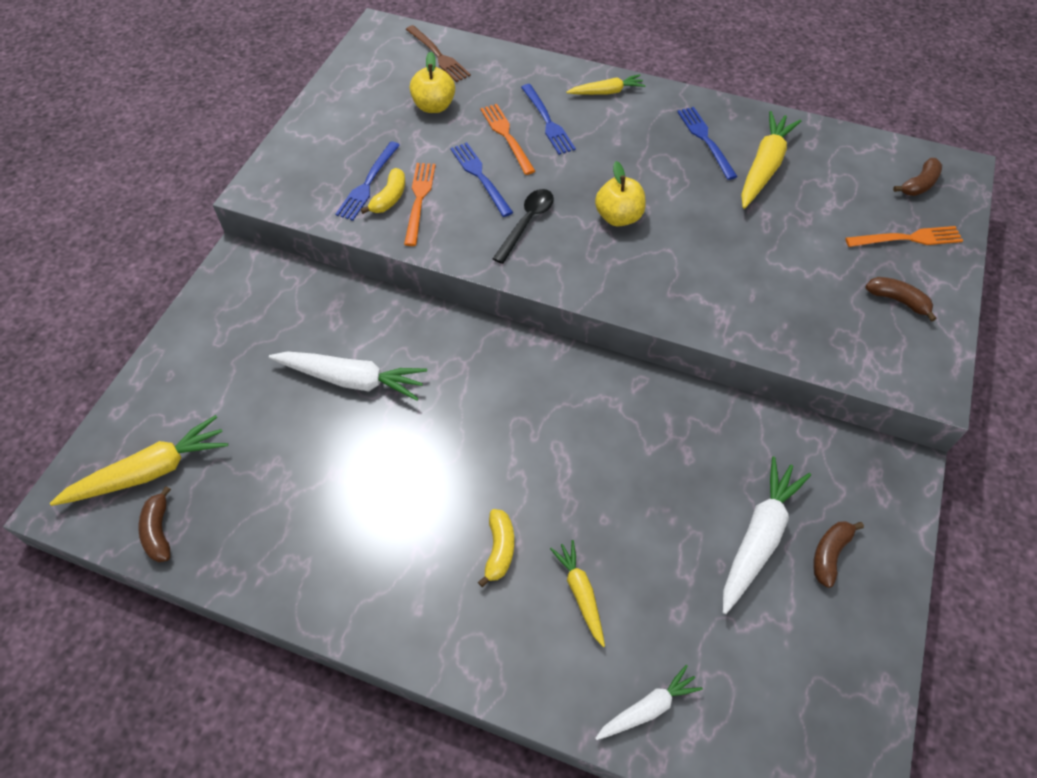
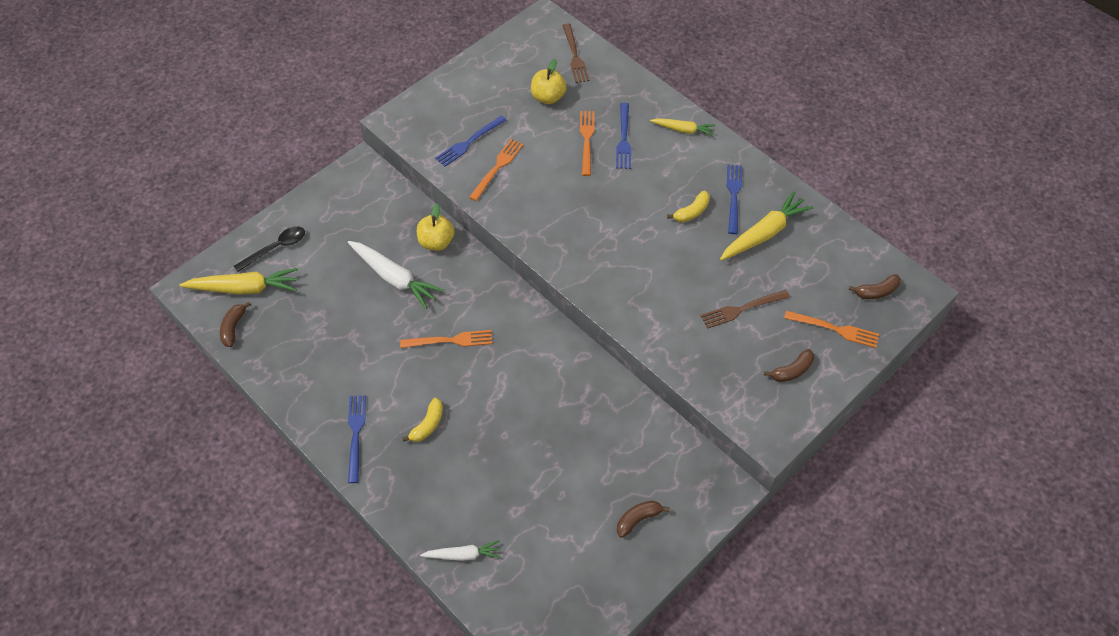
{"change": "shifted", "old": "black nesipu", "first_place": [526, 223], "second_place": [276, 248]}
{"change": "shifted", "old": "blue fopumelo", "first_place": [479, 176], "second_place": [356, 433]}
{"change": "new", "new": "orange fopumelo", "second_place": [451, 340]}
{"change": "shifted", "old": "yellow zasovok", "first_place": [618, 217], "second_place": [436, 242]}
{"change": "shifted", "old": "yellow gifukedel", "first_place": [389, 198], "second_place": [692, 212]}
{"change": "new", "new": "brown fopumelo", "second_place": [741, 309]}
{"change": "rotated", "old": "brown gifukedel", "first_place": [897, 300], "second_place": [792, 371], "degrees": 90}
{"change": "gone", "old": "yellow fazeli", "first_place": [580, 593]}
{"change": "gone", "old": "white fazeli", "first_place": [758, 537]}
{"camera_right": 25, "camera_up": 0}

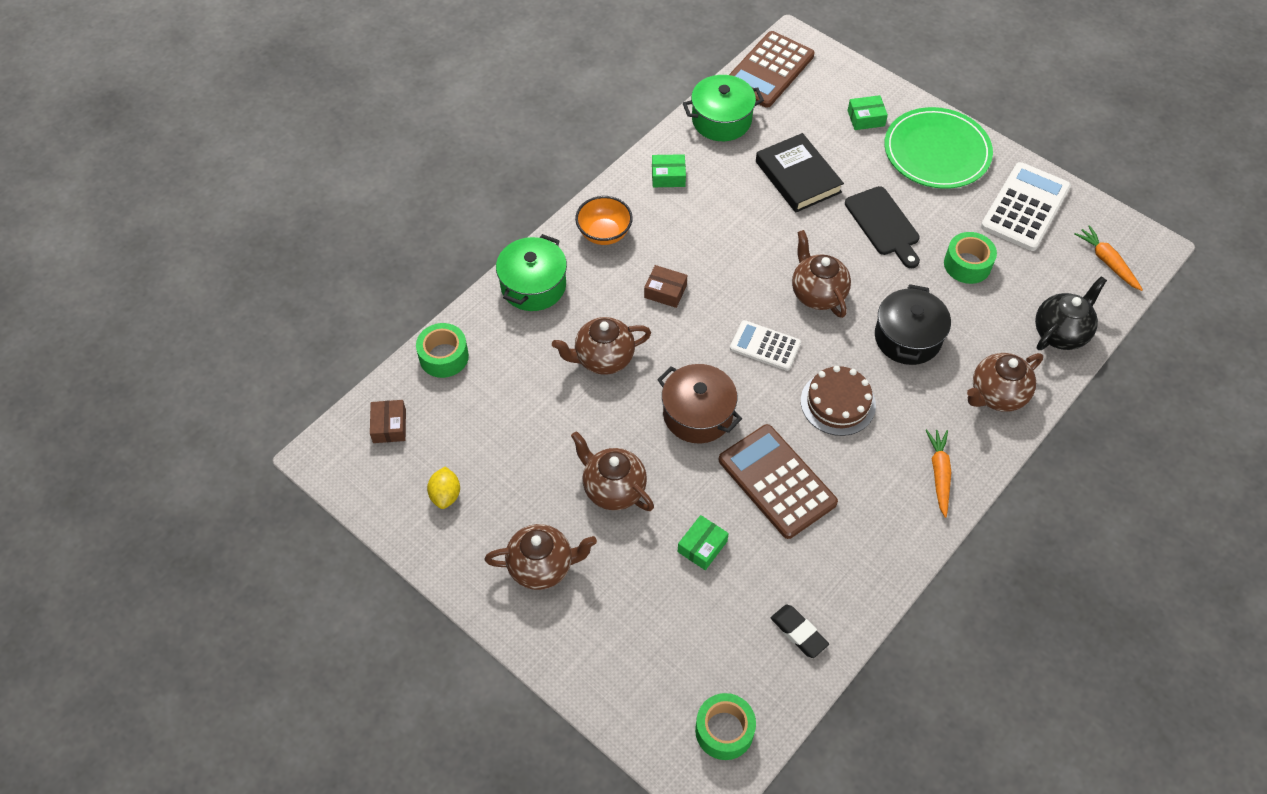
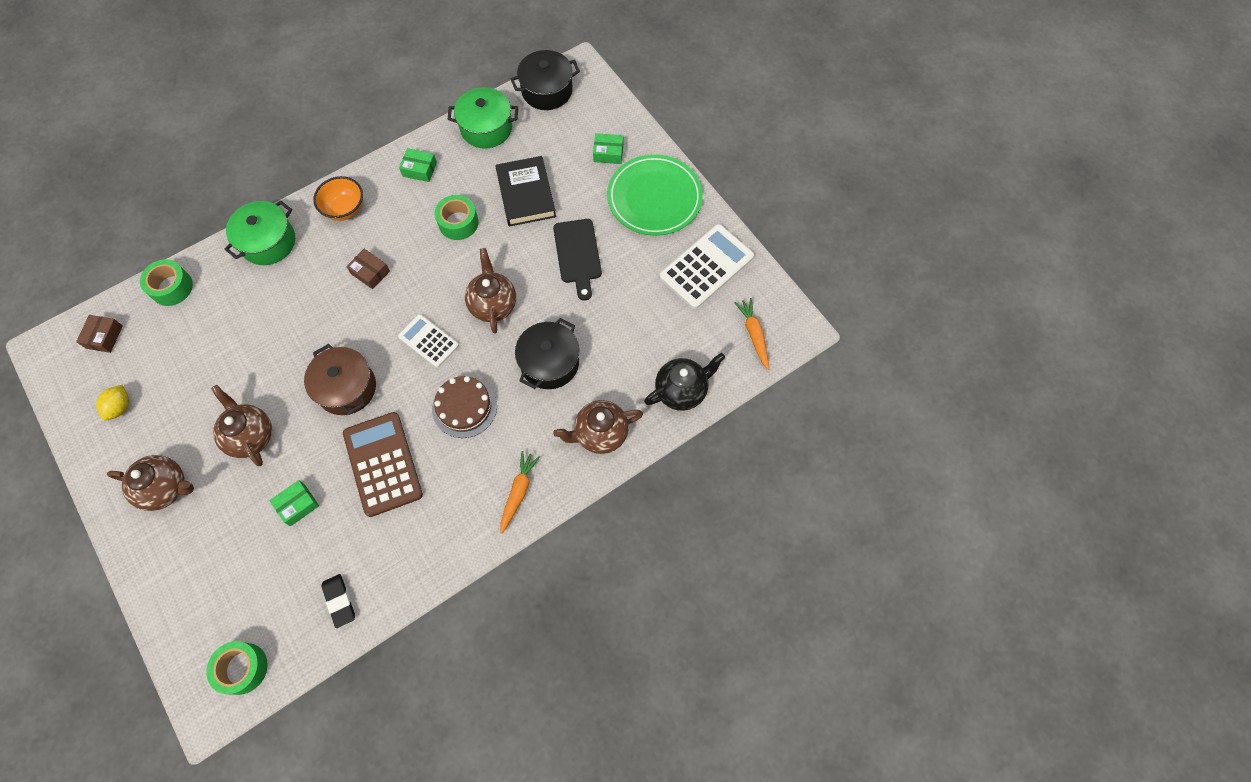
{"change": "shifted", "old": "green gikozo", "first_place": [967, 264], "second_place": [458, 222]}
{"change": "swapped", "old": "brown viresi", "new": "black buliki", "first_place": [769, 70], "second_place": [547, 90]}
{"change": "gone", "old": "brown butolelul", "first_place": [603, 358]}
{"camera_right": 15, "camera_up": 10}

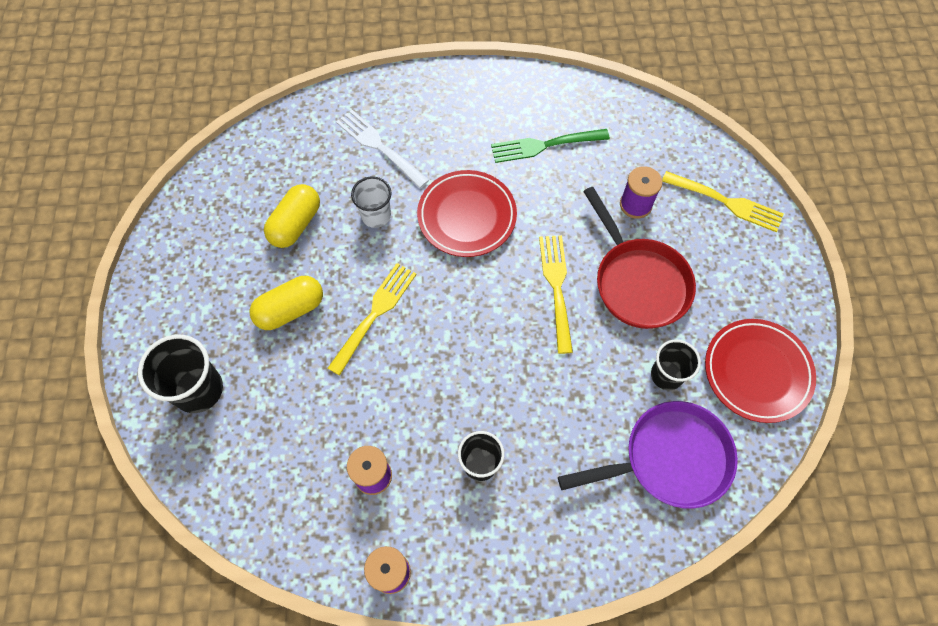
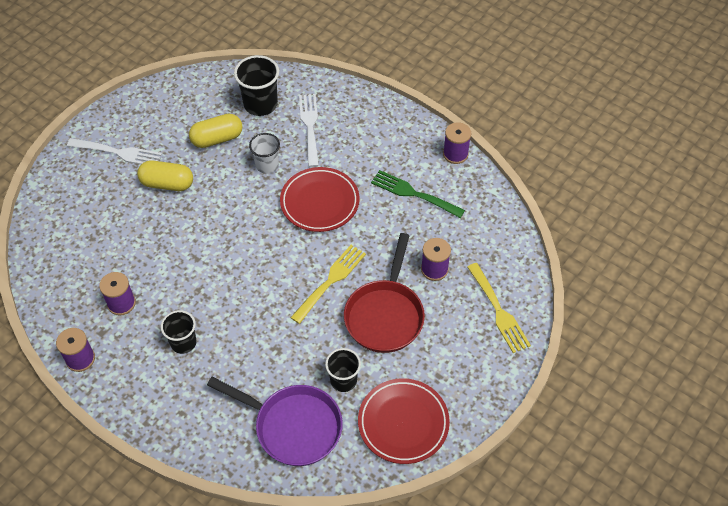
{"change": "new", "new": "white fopumelo", "second_place": [118, 152]}
{"change": "shifted", "old": "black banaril", "first_place": [198, 389], "second_place": [260, 104]}
{"change": "new", "new": "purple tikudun", "second_place": [455, 154]}
{"change": "gone", "old": "yellow fopumelo", "first_place": [375, 314]}
{"camera_right": 40, "camera_up": -10}

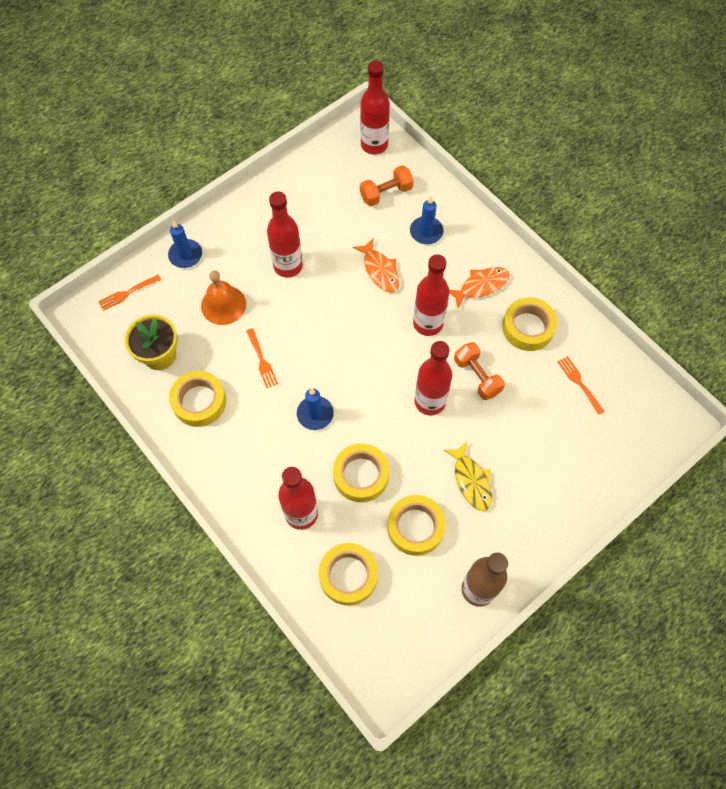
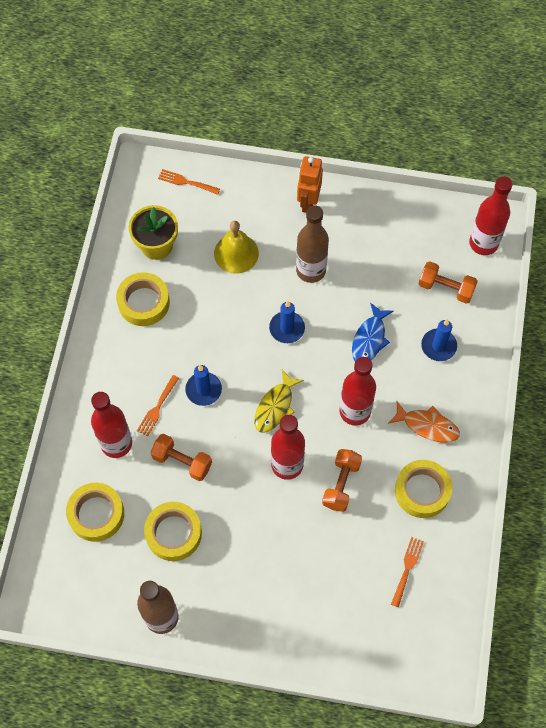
{"change": "shifted", "old": "orange fopumelo", "first_place": [261, 360], "second_place": [157, 407]}
{"change": "swapped", "old": "yellow gikozo", "new": "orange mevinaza", "first_place": [361, 475], "second_place": [182, 461]}
{"change": "repainted", "old": "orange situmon", "new": "yellow situmon", "first_place": [223, 305], "second_place": [236, 253]}
{"change": "shifted", "old": "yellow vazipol", "first_place": [471, 480], "second_place": [275, 406]}
{"change": "shifted", "old": "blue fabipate", "first_place": [185, 255], "second_place": [287, 328]}
{"change": "repainted", "old": "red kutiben", "new": "brown kutiben", "first_place": [288, 266], "second_place": [311, 270]}
{"change": "new", "new": "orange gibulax", "second_place": [308, 202]}
{"change": "repainted", "old": "orange vazipol", "new": "blue vazipol", "first_place": [380, 270], "second_place": [369, 339]}
{"camera_right": 50, "camera_up": 0}

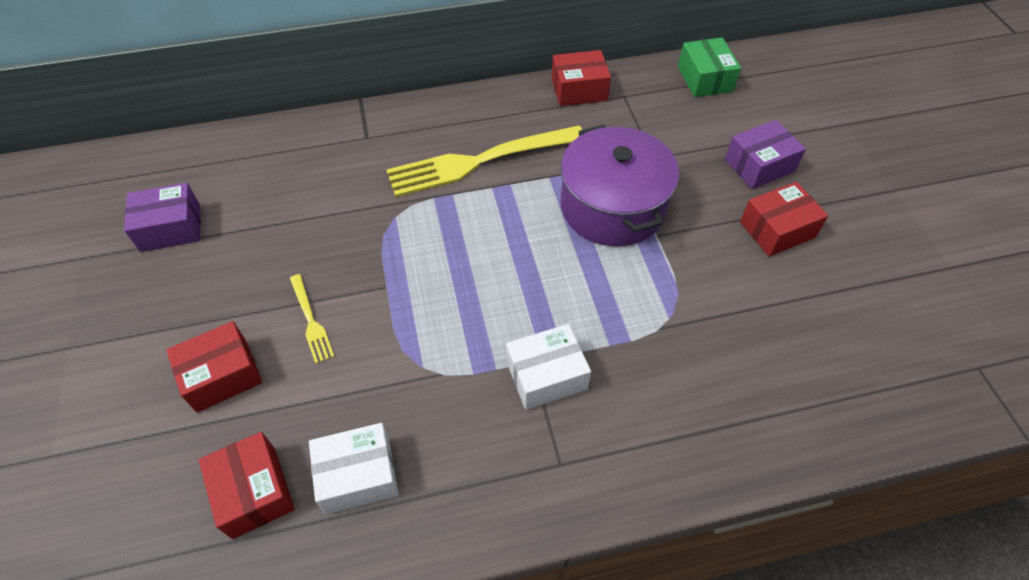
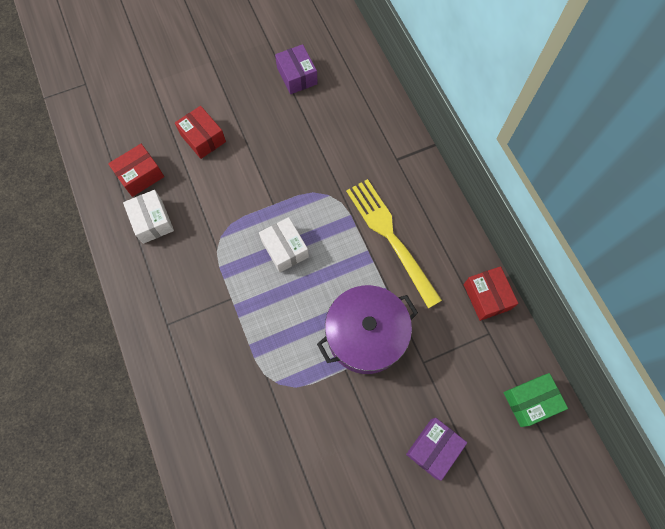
{"change": "shifted", "old": "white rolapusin", "first_place": [546, 375], "second_place": [285, 249]}
{"change": "rotated", "old": "purple rolapusin", "first_place": [759, 165], "second_place": [433, 448], "degrees": 75}
{"change": "gone", "old": "yellow fopumelo", "first_place": [311, 321]}
{"change": "gone", "old": "red rolapusin", "first_place": [777, 230]}
{"camera_right": 80, "camera_up": 15}

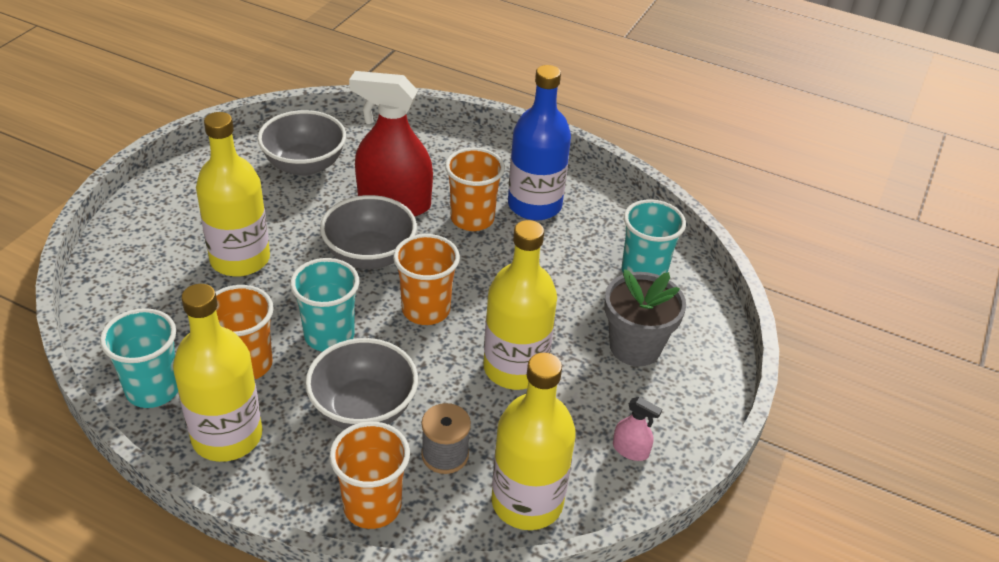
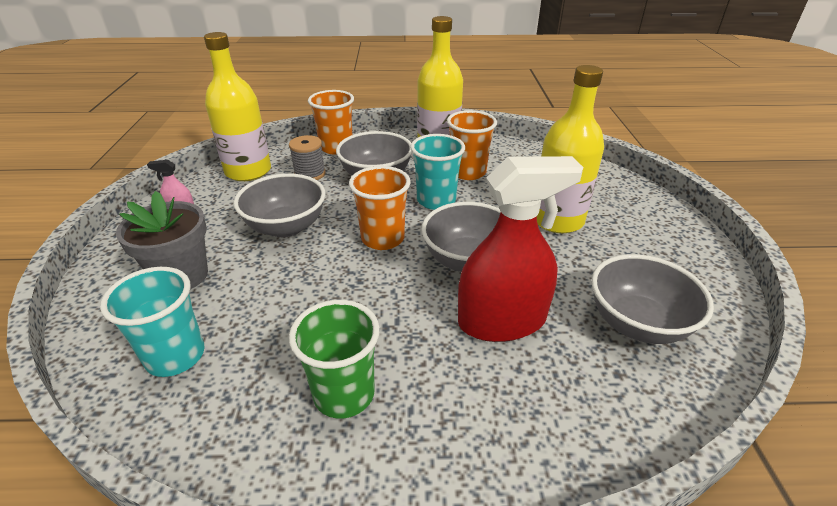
{"change": "swapped", "old": "yellow kutiben", "new": "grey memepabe", "first_place": [515, 368], "second_place": [286, 227]}
{"change": "swapped", "old": "blue kutiben", "new": "green banaril", "first_place": [534, 205], "second_place": [344, 394]}
{"change": "gone", "old": "turquoise banaril", "first_place": [153, 390]}
{"change": "gone", "old": "orange banaril", "first_place": [472, 219]}
{"camera_right": 155, "camera_up": -5}

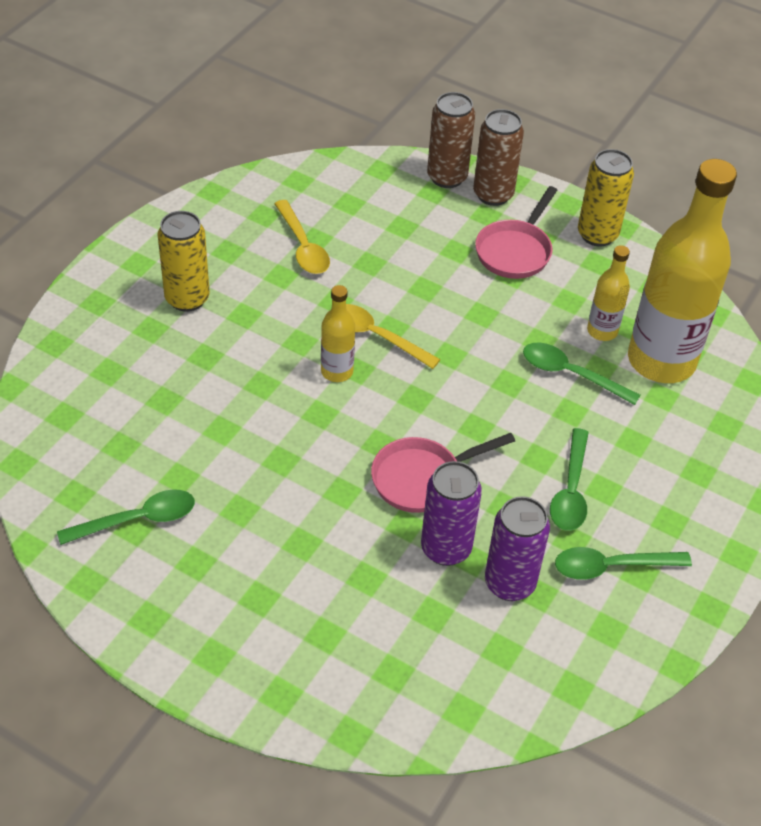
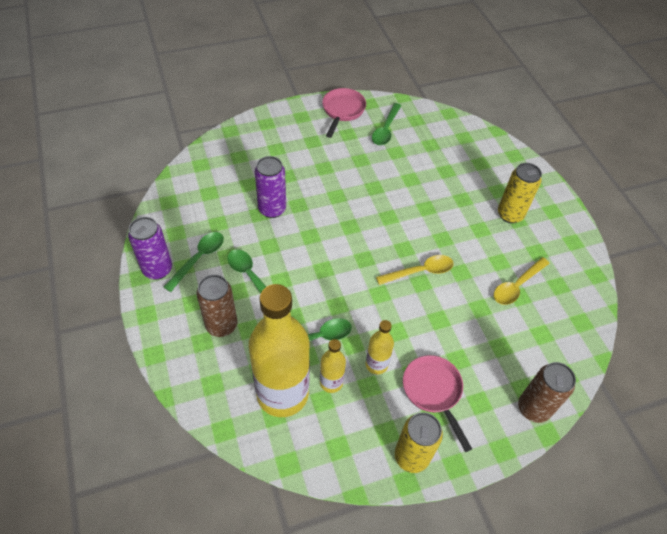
{"change": "shifted", "old": "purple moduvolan", "first_place": [509, 583], "second_place": [157, 269]}
{"change": "shifted", "old": "brown moduvolan", "first_place": [493, 194], "second_place": [221, 325]}
{"change": "shifted", "old": "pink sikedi", "first_place": [422, 478], "second_place": [342, 111]}
{"change": "shifted", "old": "yellow kutiben", "first_place": [337, 371], "second_place": [376, 364]}
{"change": "rotated", "old": "yellow nesipu", "first_place": [303, 246], "second_place": [517, 286], "degrees": -60}
{"camera_right": 130, "camera_up": 5}

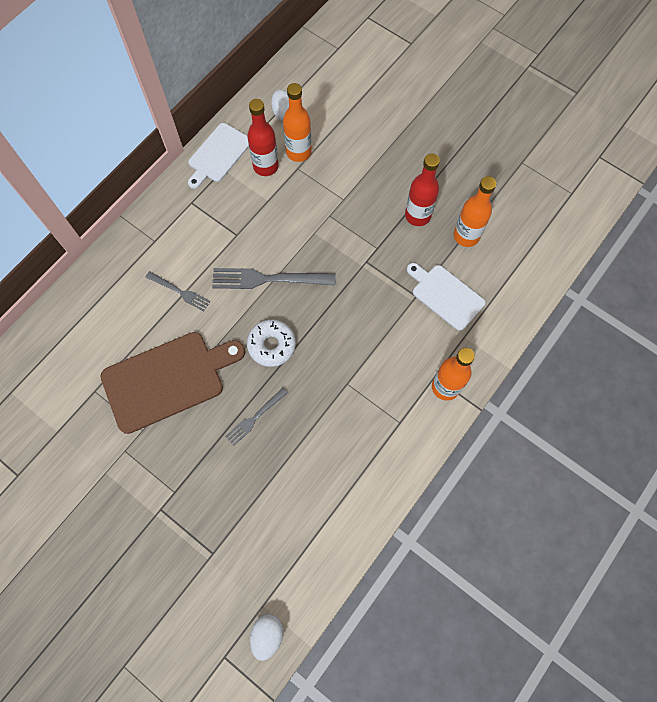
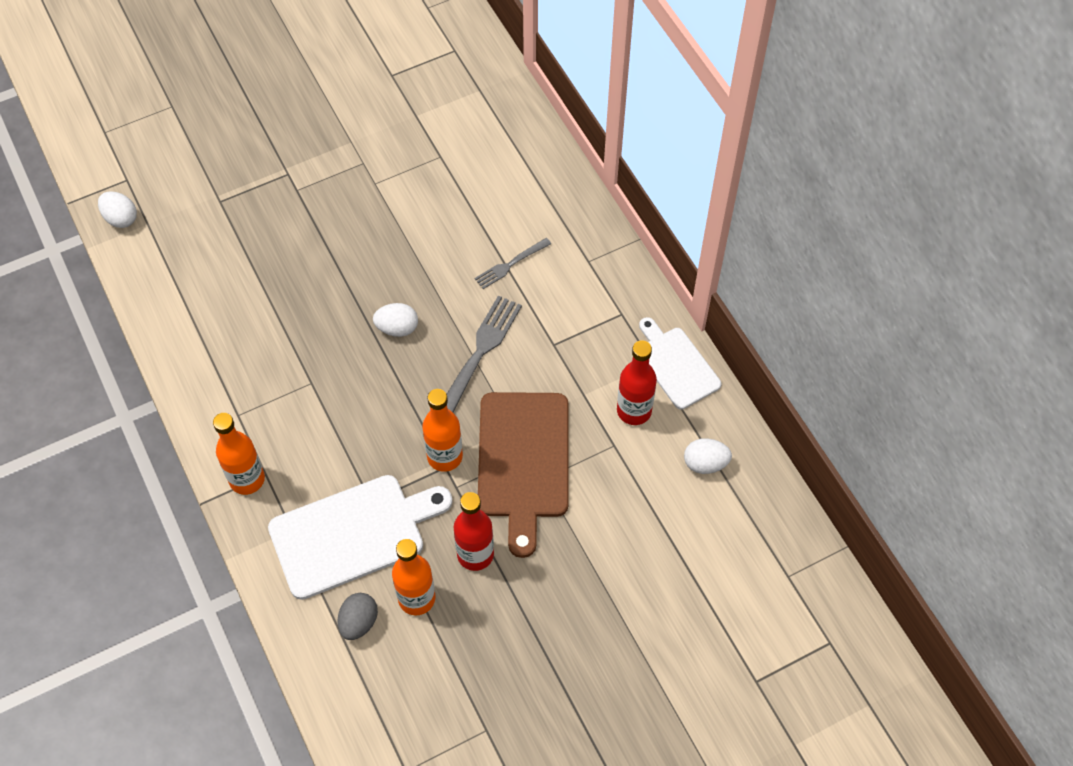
{"change": "scaled", "old": "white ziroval", "first_place": [445, 295], "second_place": [353, 534], "factor": 1.61}
{"change": "new", "new": "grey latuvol", "second_place": [359, 622]}
{"change": "swapped", "old": "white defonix", "new": "white latuvol", "first_place": [272, 345], "second_place": [397, 328]}
{"change": "shifted", "old": "orange kutiben", "first_place": [298, 152], "second_place": [445, 456]}
{"change": "shifted", "old": "brown ziroval", "first_place": [167, 380], "second_place": [523, 461]}
{"change": "gone", "old": "grey fopumelo", "first_place": [254, 418]}
{"camera_right": 115, "camera_up": -10}

